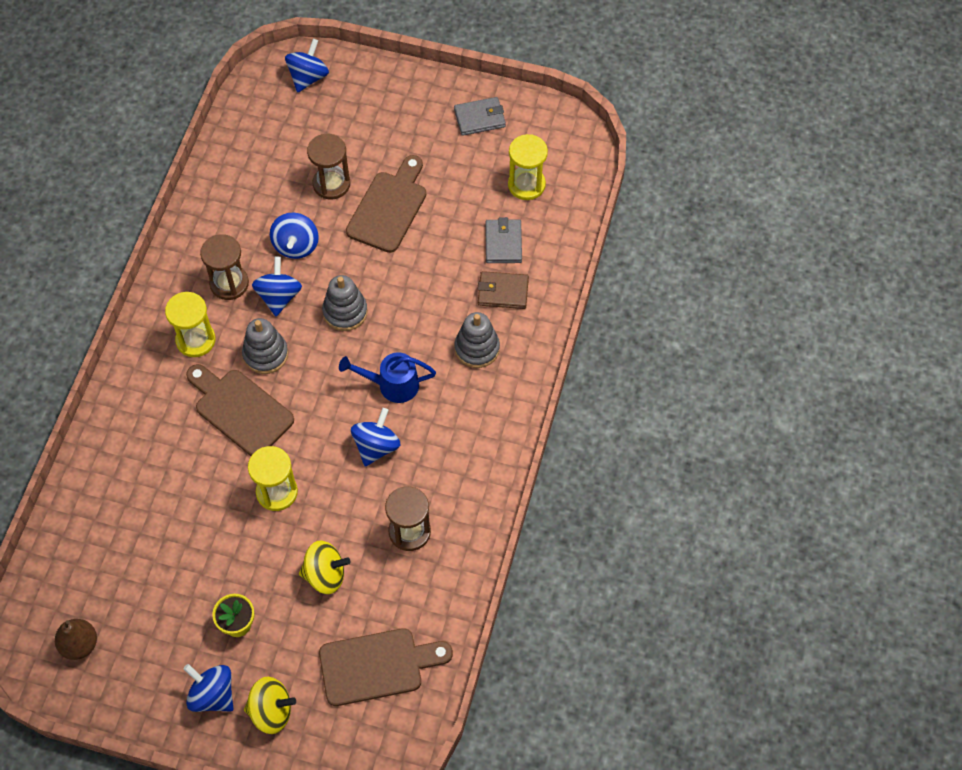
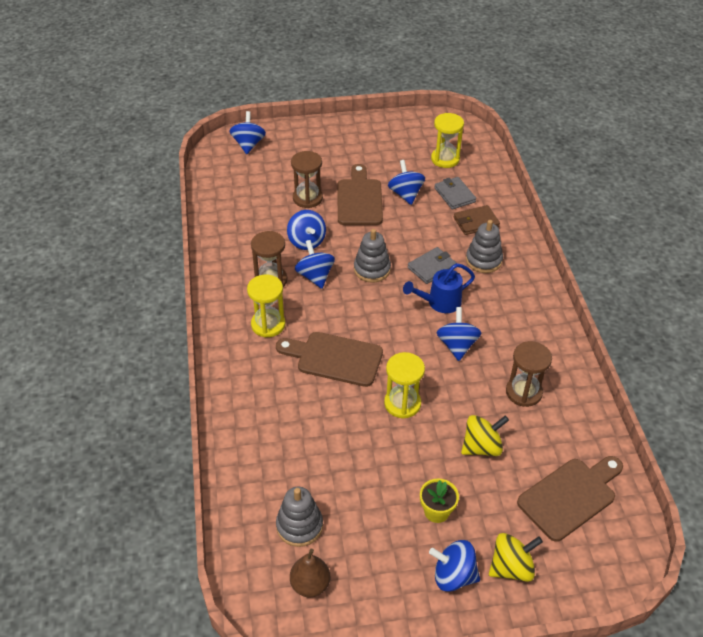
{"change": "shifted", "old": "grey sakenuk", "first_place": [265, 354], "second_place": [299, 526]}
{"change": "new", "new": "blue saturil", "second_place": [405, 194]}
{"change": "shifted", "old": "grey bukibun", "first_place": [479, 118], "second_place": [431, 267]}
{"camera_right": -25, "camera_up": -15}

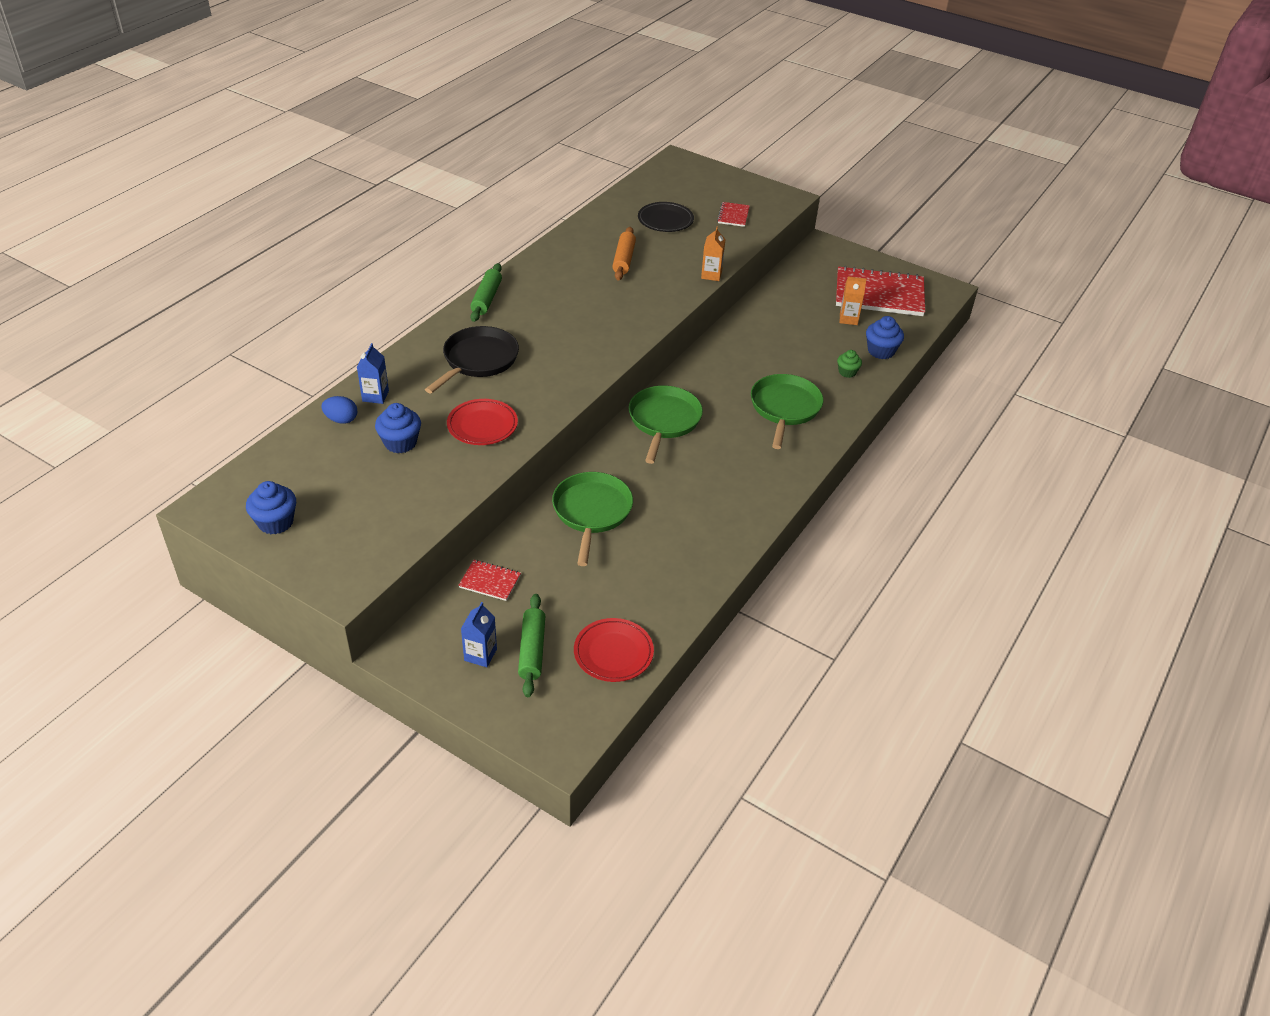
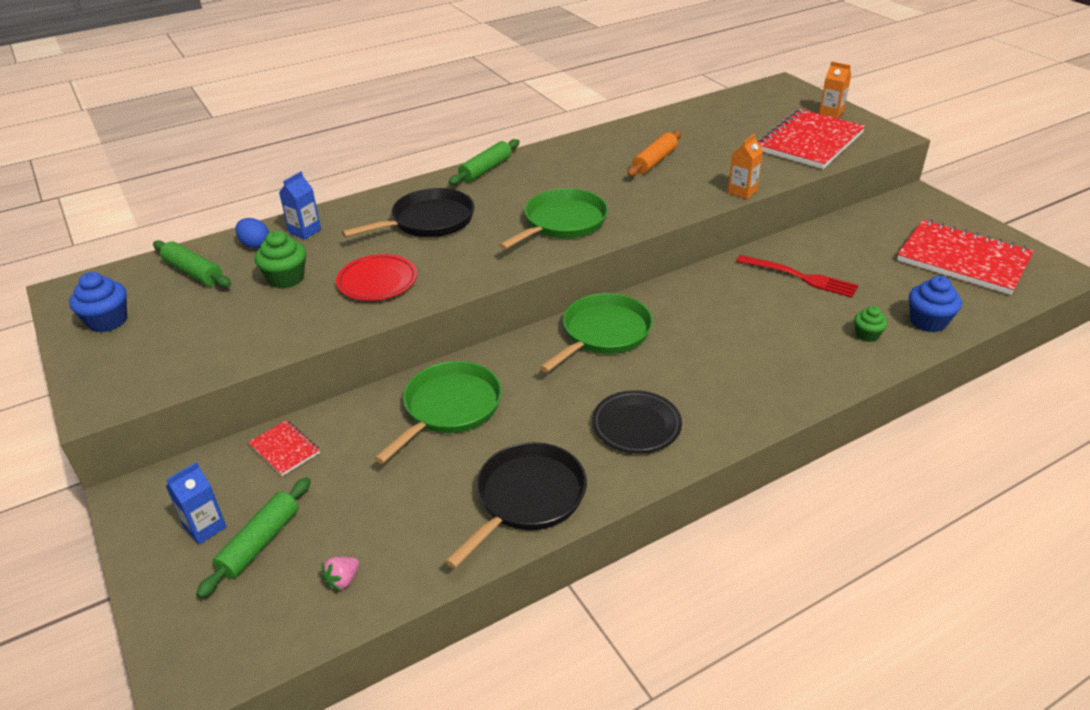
{"change": "new", "new": "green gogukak", "second_place": [193, 272]}
{"change": "repainted", "old": "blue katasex", "new": "green katasex", "first_place": [400, 443], "second_place": [286, 278]}
{"change": "swapped", "old": "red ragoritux", "new": "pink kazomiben", "first_place": [613, 653], "second_place": [343, 580]}
{"change": "new", "new": "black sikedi", "second_place": [527, 498]}
{"change": "shifted", "old": "green sikedi", "first_place": [784, 408], "second_place": [562, 223]}
{"change": "shifted", "old": "black ragoritux", "first_place": [665, 220], "second_place": [636, 425]}
{"change": "new", "new": "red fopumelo", "second_place": [800, 277]}
{"change": "scaled", "old": "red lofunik", "first_place": [733, 215], "second_place": [810, 142], "factor": 2.24}
{"change": "shifted", "old": "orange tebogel", "first_place": [848, 319], "second_place": [831, 113]}
{"camera_right": 30, "camera_up": -5}

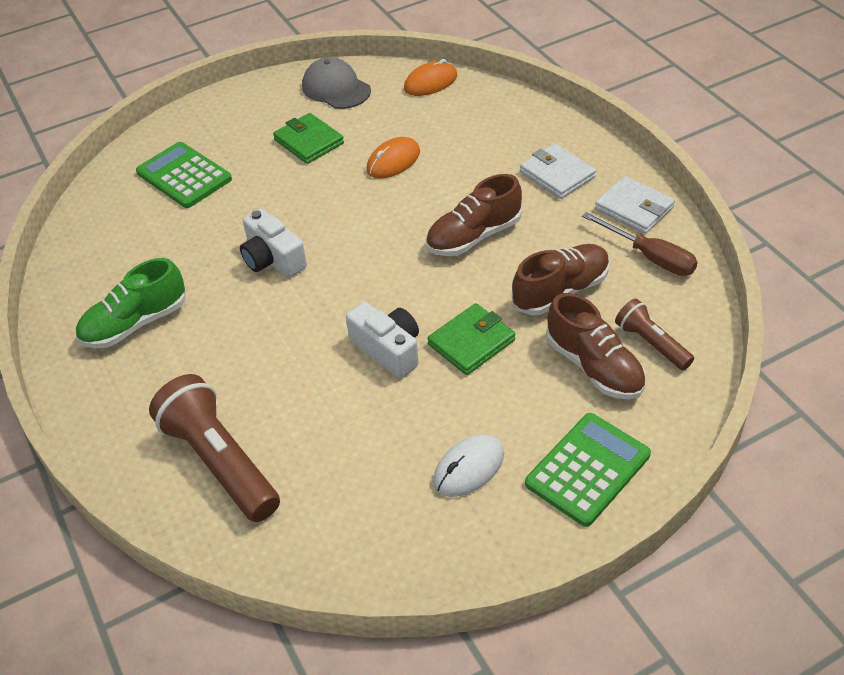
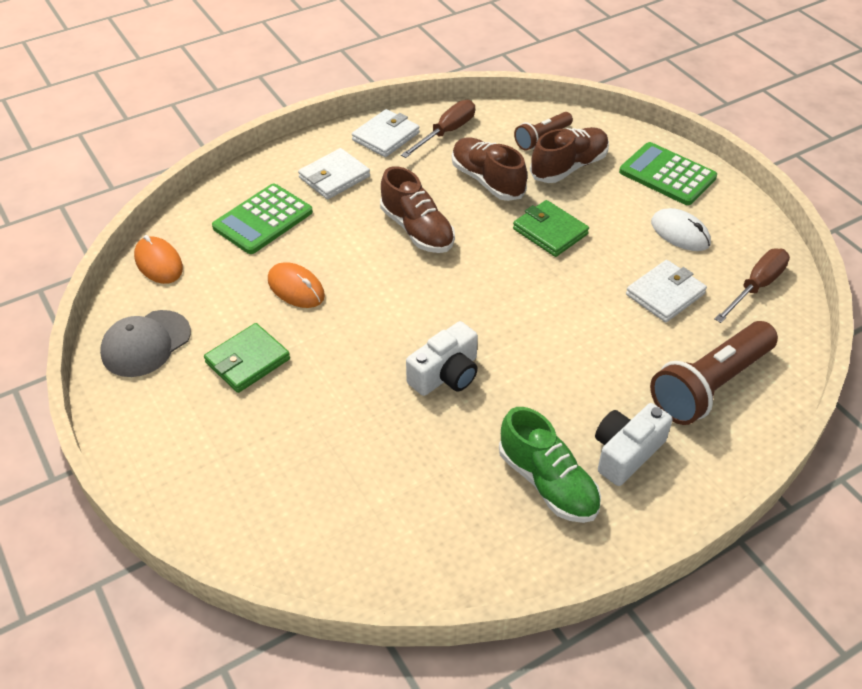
{"change": "shifted", "old": "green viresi", "first_place": [184, 176], "second_place": [263, 220]}
{"change": "shifted", "old": "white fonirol", "first_place": [388, 350], "second_place": [626, 453]}
{"change": "new", "new": "white bukibun", "second_place": [665, 294]}
{"change": "new", "new": "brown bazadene", "second_place": [756, 287]}
{"camera_right": -95, "camera_up": 0}

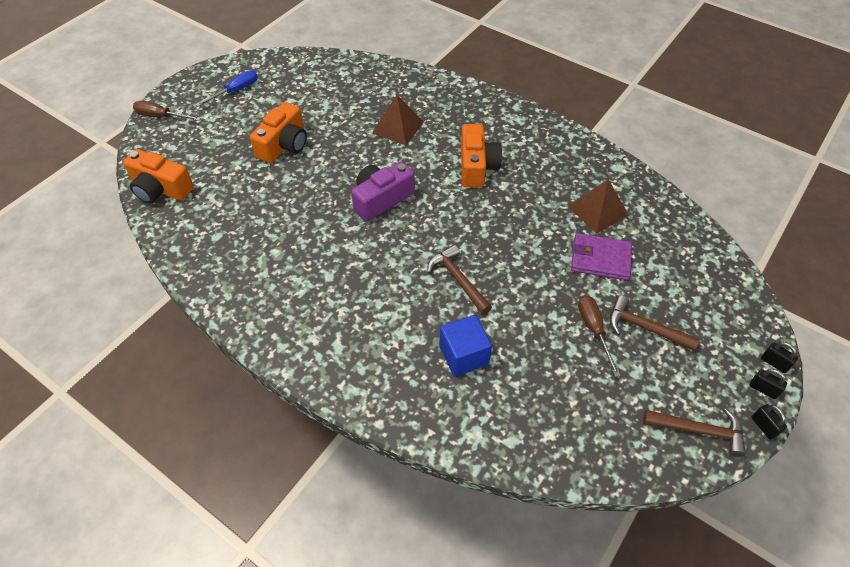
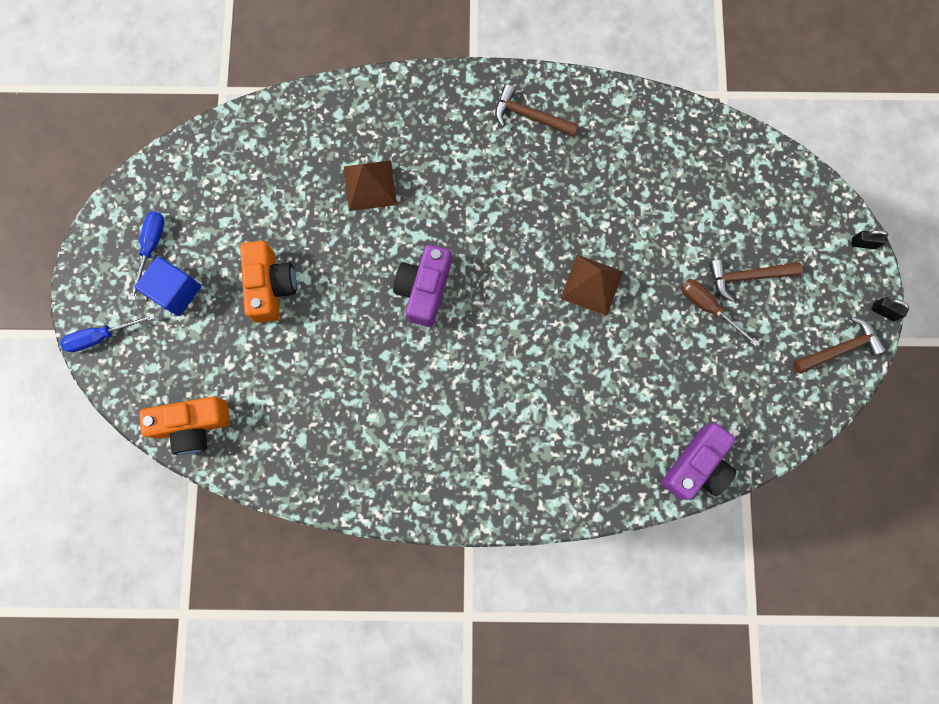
{"change": "repainted", "old": "brown bazadene", "new": "blue bazadene", "first_place": [161, 116], "second_place": [101, 336]}
{"change": "shifted", "old": "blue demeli", "first_place": [464, 355], "second_place": [176, 291]}
{"change": "shifted", "old": "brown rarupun", "first_place": [458, 280], "second_place": [530, 116]}
{"change": "shifted", "old": "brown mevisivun", "first_place": [598, 210], "second_place": [591, 285]}
{"change": "new", "new": "purple fonirol", "second_place": [696, 465]}
{"change": "gone", "old": "orange fonirol", "first_place": [477, 166]}
{"change": "gone", "old": "purple bukibun", "first_place": [600, 259]}
{"change": "gone", "old": "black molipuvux", "first_place": [763, 389]}
{"camera_right": -35, "camera_up": 25}

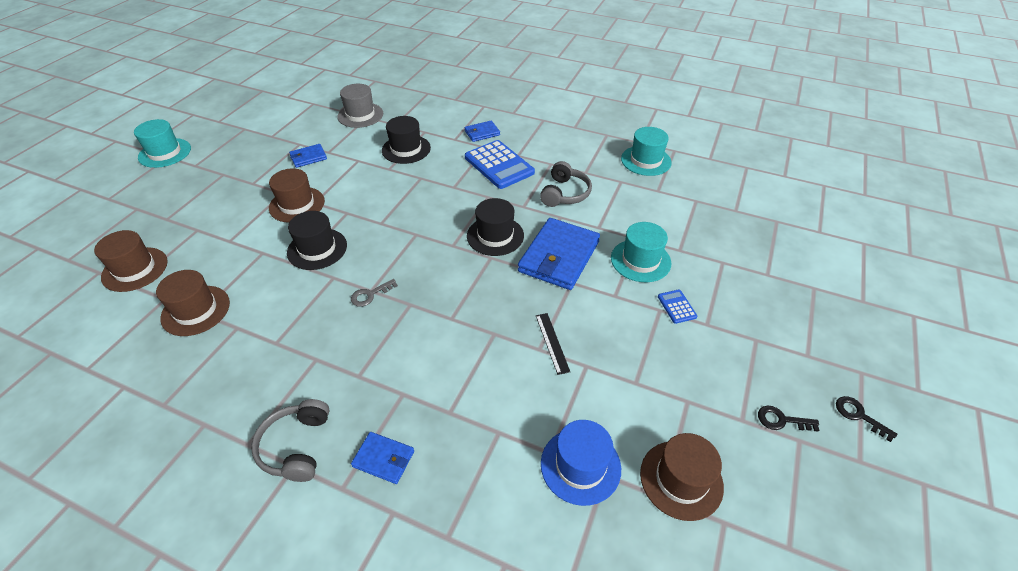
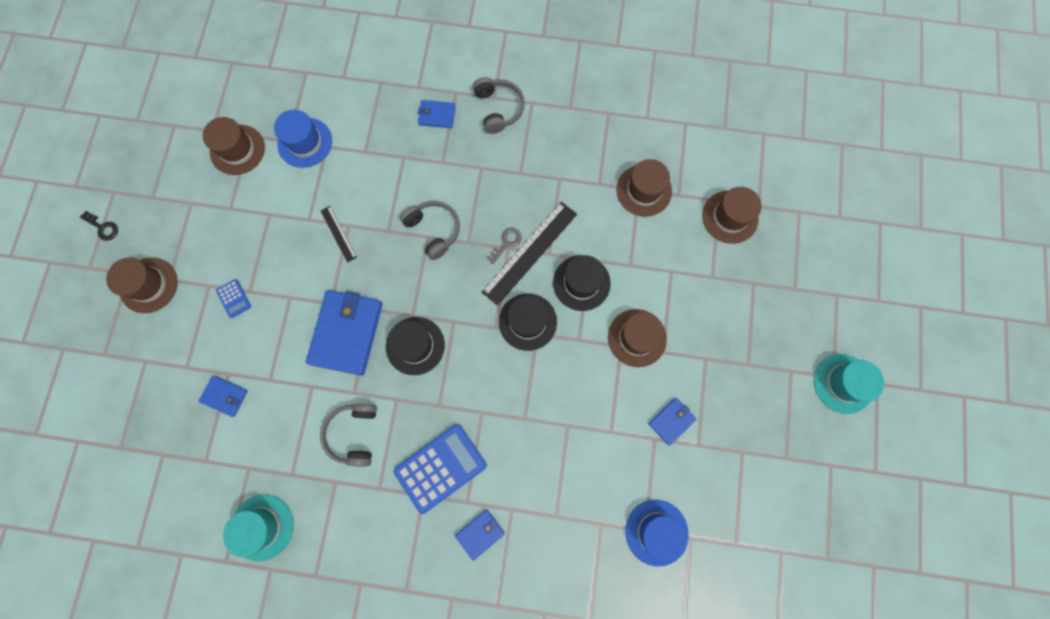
{"change": "new", "new": "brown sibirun", "second_place": [148, 285]}
{"change": "new", "new": "blue bukibun", "second_place": [225, 396]}
{"change": "rotated", "old": "blue viresi", "first_place": [499, 165], "second_place": [440, 468], "degrees": 105}
{"change": "new", "new": "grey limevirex", "second_place": [433, 230]}
{"change": "new", "new": "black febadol", "second_place": [530, 253]}
{"change": "shifted", "old": "black sibirun", "first_place": [406, 149], "second_place": [527, 321]}
{"change": "repainted", "old": "grey sibirun", "new": "blue sibirun", "first_place": [360, 115], "second_place": [656, 532]}
{"change": "gone", "old": "turquoise sibirun", "first_place": [640, 260]}
{"change": "gone", "old": "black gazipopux", "first_place": [781, 420]}
{"camera_right": 165, "camera_up": 30}

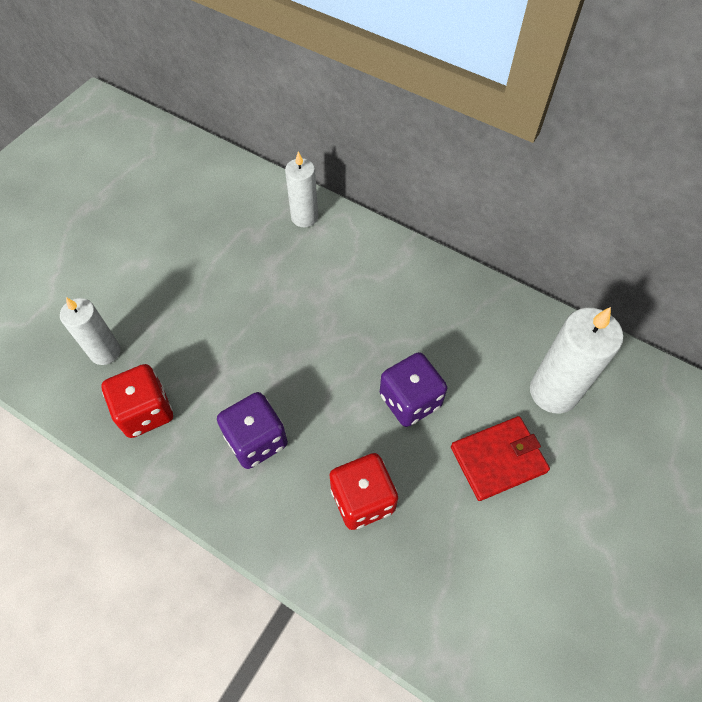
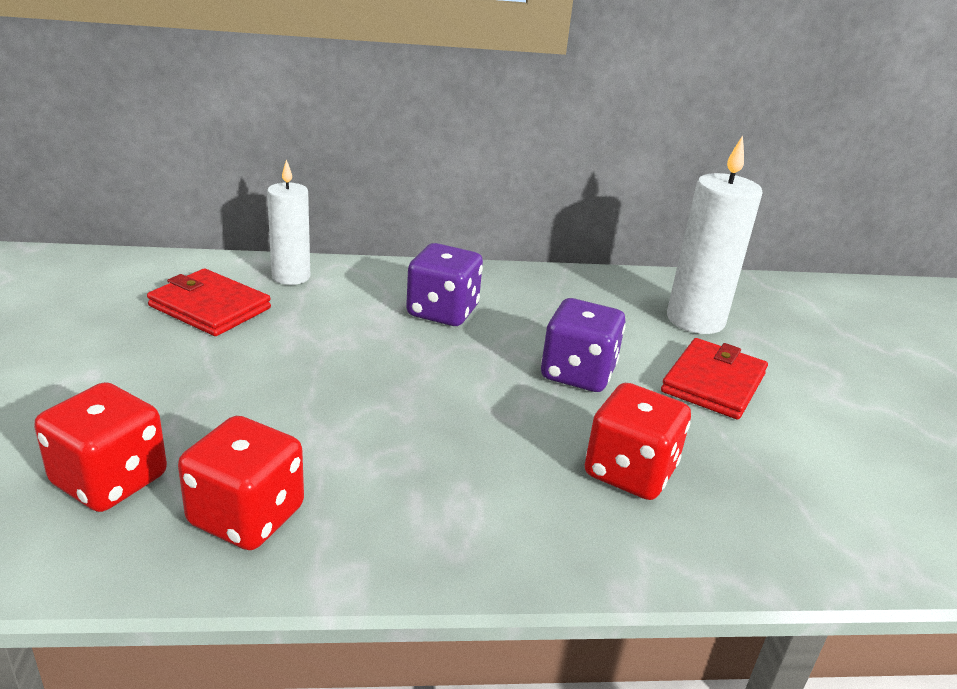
{"change": "swapped", "old": "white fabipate", "new": "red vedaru", "first_place": [105, 352], "second_place": [110, 480]}
{"change": "new", "new": "red bukibun", "second_place": [210, 307]}
{"change": "shifted", "old": "purple vedaru", "first_place": [256, 440], "second_place": [442, 312]}
{"camera_right": -40, "camera_up": -30}

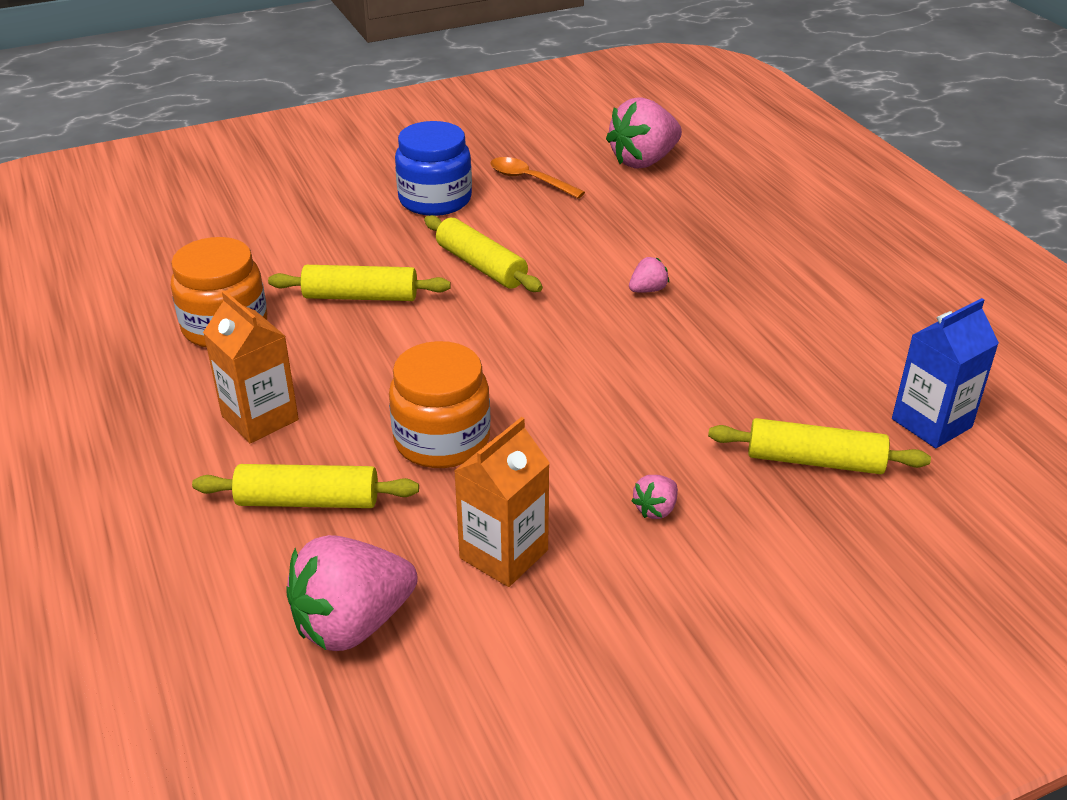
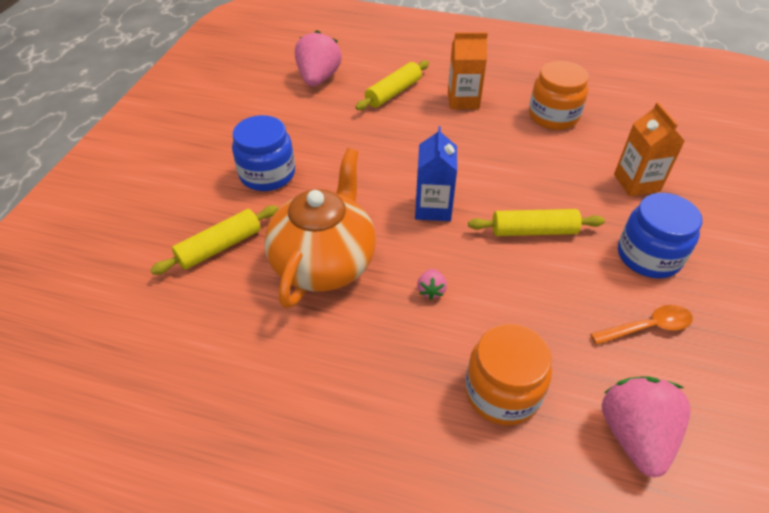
{"change": "swapped", "old": "pink kazomiben", "new": "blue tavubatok", "first_place": [656, 509], "second_place": [267, 174]}
{"change": "new", "new": "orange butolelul", "second_place": [324, 262]}
{"change": "shifted", "old": "blue tebogel", "first_place": [931, 423], "second_place": [433, 208]}
{"change": "shifted", "old": "orange tavubatok", "first_place": [442, 440], "second_place": [502, 392]}
{"change": "shifted", "old": "orange tebogel", "first_place": [504, 554], "second_place": [636, 183]}
{"change": "gone", "old": "yellow gogukak", "first_place": [360, 296]}
{"camera_right": 130, "camera_up": 10}

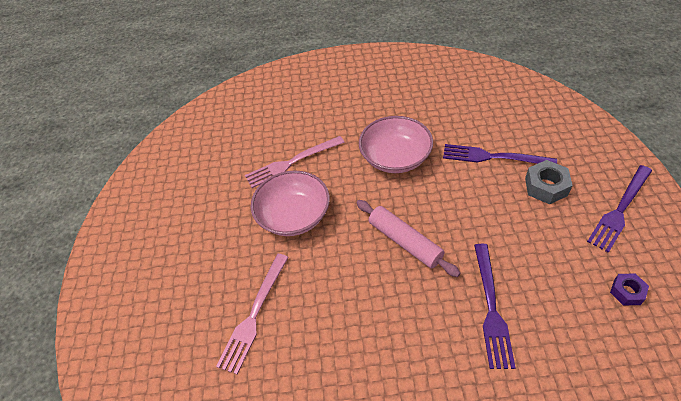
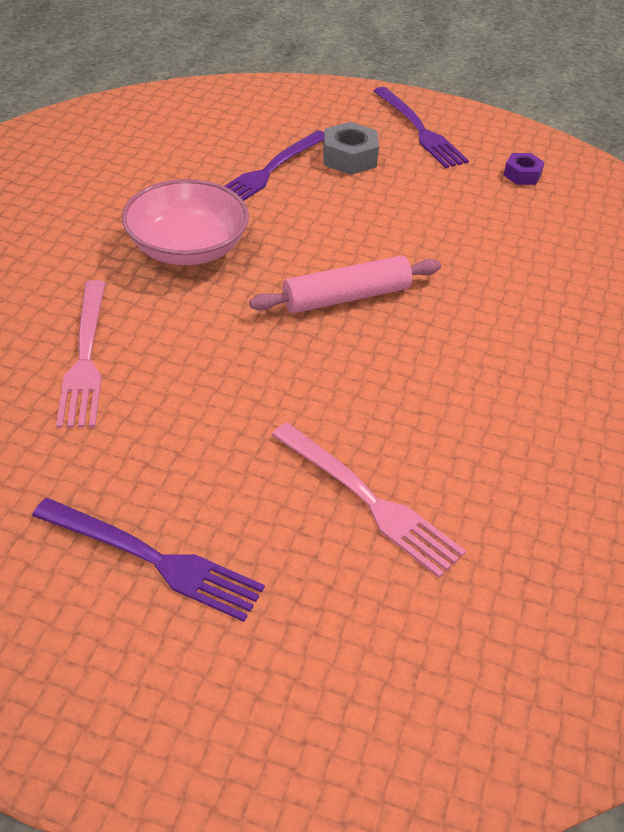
{"change": "shifted", "old": "purple fopumelo", "first_place": [491, 308], "second_place": [154, 560]}
{"change": "gone", "old": "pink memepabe", "first_place": [294, 215]}
{"camera_right": -75, "camera_up": -5}

